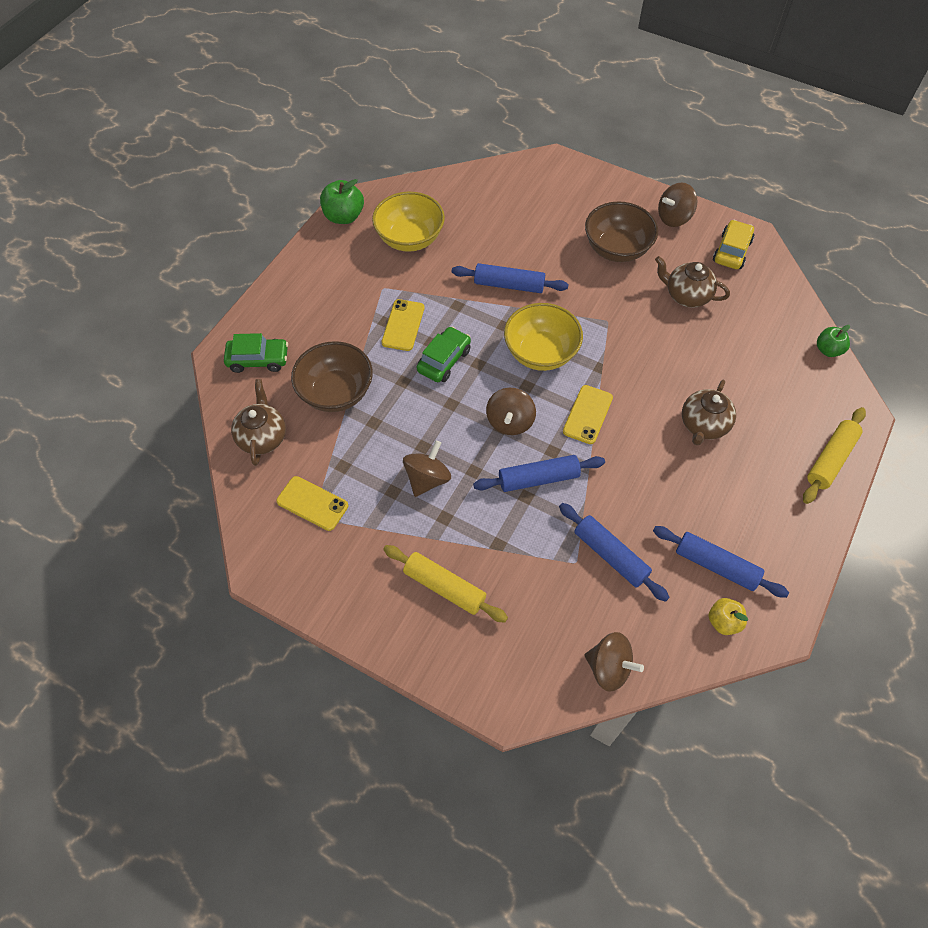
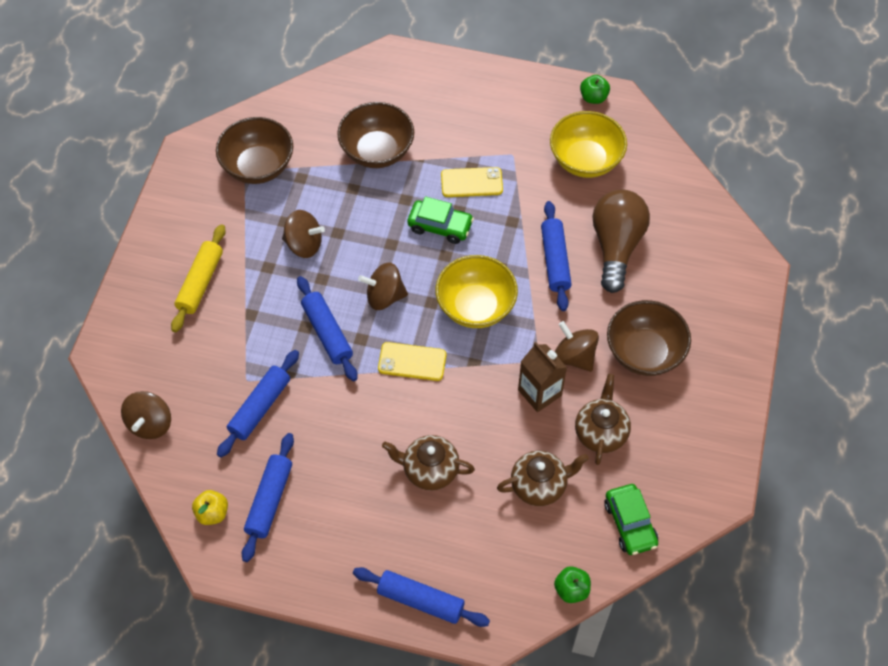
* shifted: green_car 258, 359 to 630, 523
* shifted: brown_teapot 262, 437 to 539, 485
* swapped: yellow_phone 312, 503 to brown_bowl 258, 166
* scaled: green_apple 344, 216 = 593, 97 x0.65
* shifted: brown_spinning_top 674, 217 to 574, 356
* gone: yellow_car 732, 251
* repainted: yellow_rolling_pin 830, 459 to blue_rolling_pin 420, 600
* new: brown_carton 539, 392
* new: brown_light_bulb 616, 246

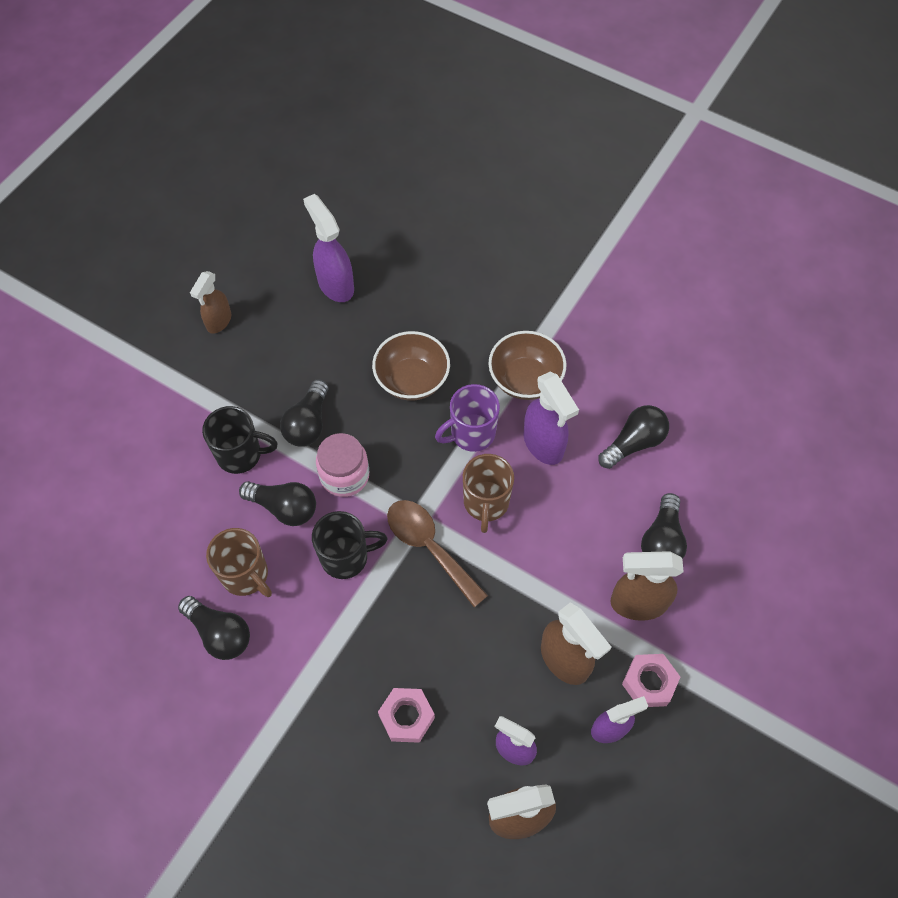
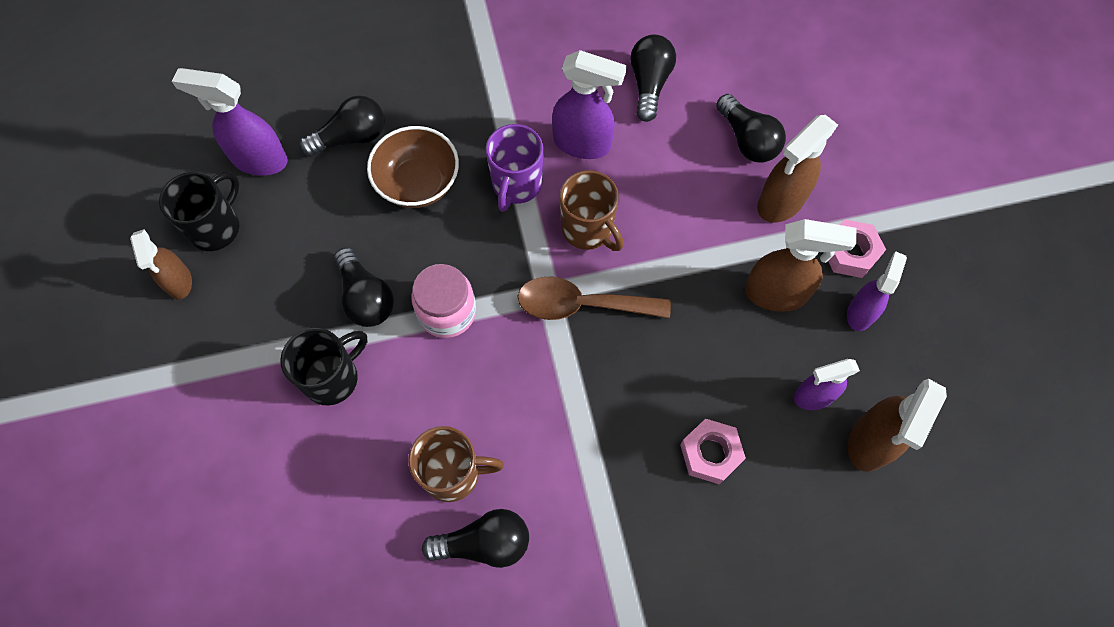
* shifted: black_light_bulb 284, 508 to 351, 137
* shifted: black_mug 346, 557 to 216, 227
* gone: brown_bowl 525, 379

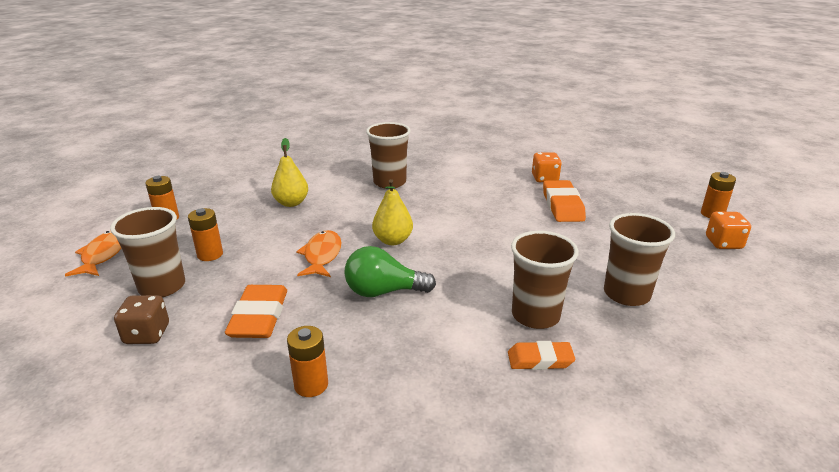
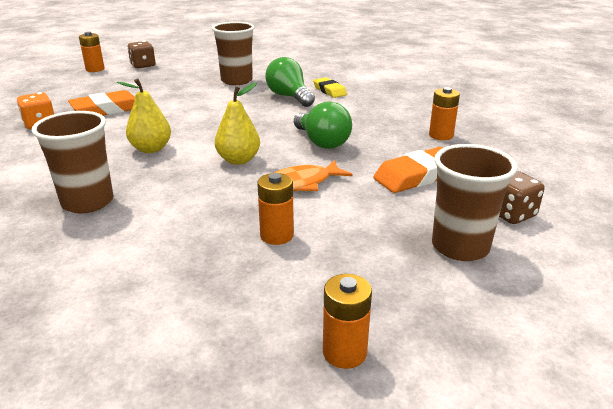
* gone: orange_fish 103, 255
* shifted: orange_battery 210, 254 to 277, 235
* shifted: yellow_pear 291, 203 to 151, 149
* repainted: orange_eraser 540, 360 to yellow_eraser 329, 91
* swapped: brown_cup 535, 315 to green_light_bulb 289, 97
* repainted: orange_dice 723, 243 to brown_dice 143, 65

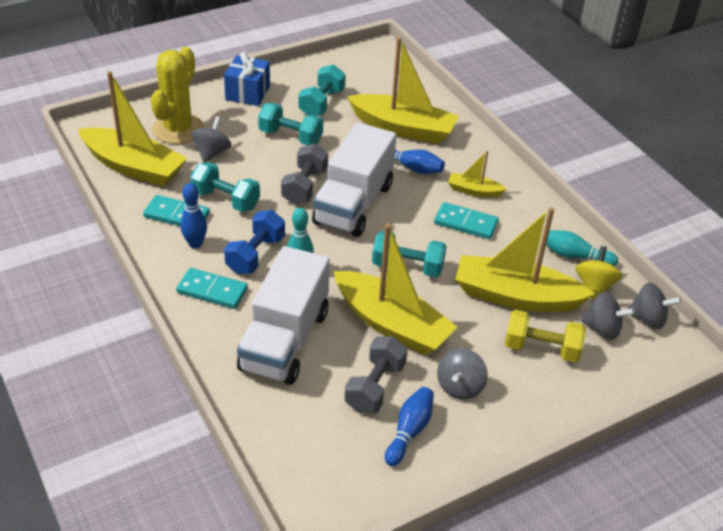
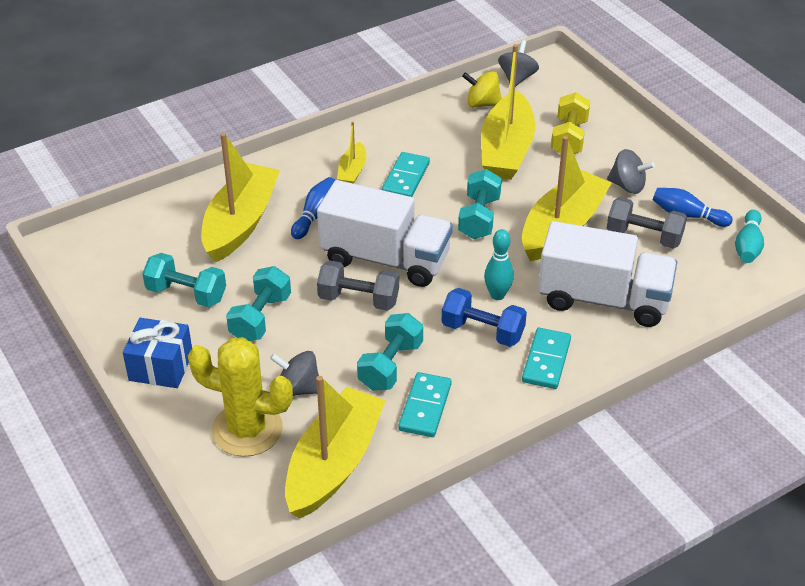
* gone: blue_bowling_pin 195, 244
* shifted: turquoise_bowling_pin 574, 256 to 748, 246
* gone: grey_spinning_top 602, 329

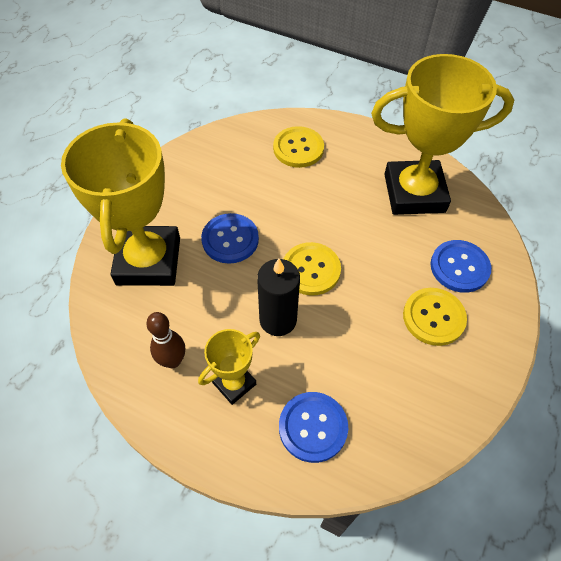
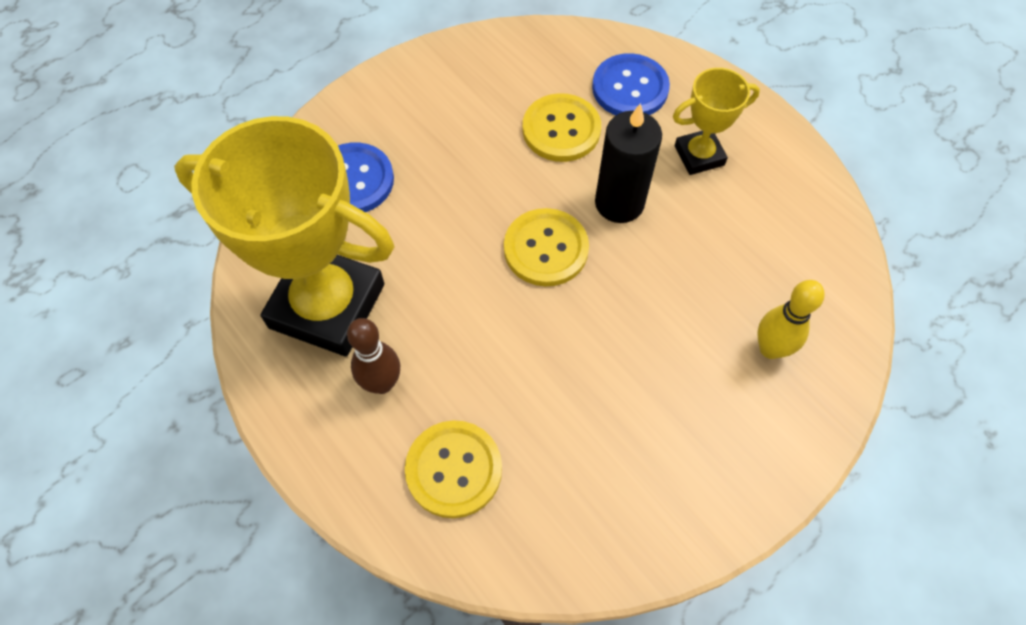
* swapped: yellow_trophy 148, 261 to yellow_bowling_pin 770, 348
* shifted: brown_bowling_pin 172, 361 to 382, 383
* gone: blue_button 230, 239
* shifted: yellow_button 433, 317 to 561, 129

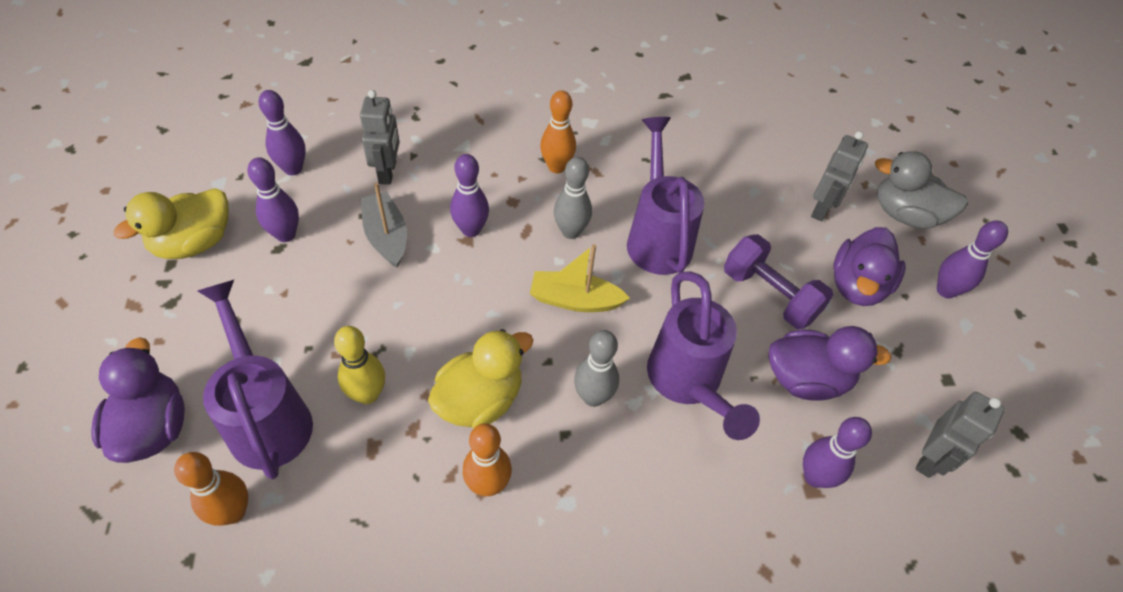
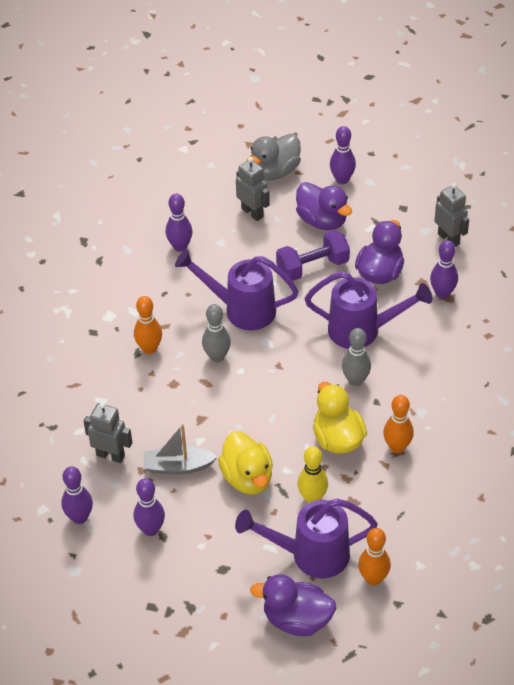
* shifted: yellow_duck 194, 243 to 247, 478
* shifted: purple_bowling_pin 471, 230 to 180, 247
* gone: yellow_boat 575, 300

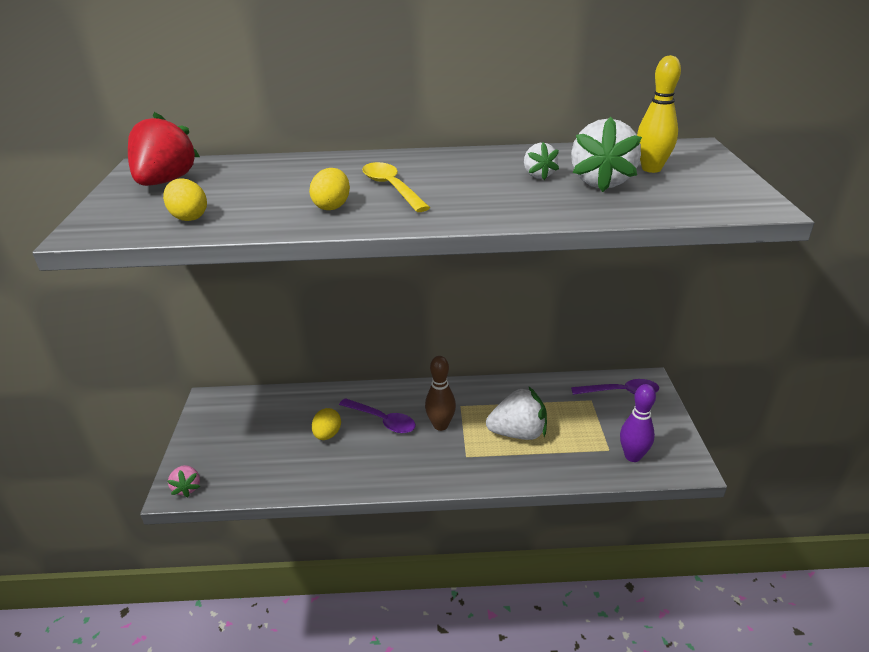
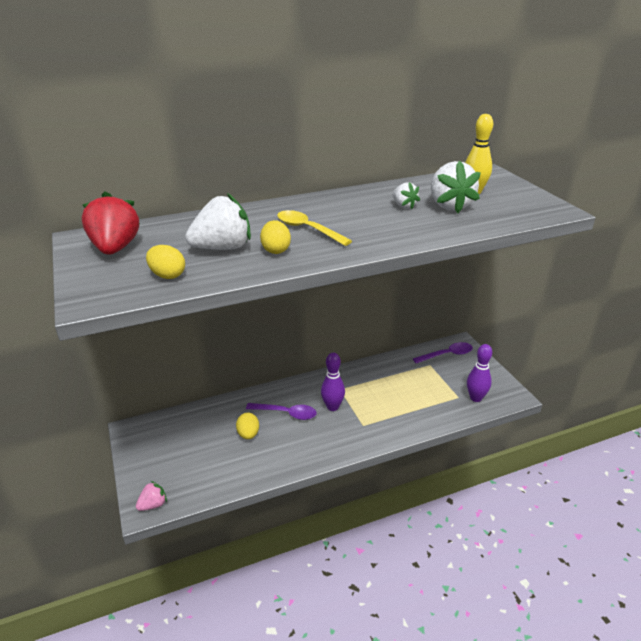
* rotated: pink_strawberry 187, 488 = 153, 504 90 degrees counterclockwise
* repainted: brown_bowling_pin 440, 425 to purple_bowling_pin 332, 407
* shifted: white_strawberry 518, 433 to 223, 248

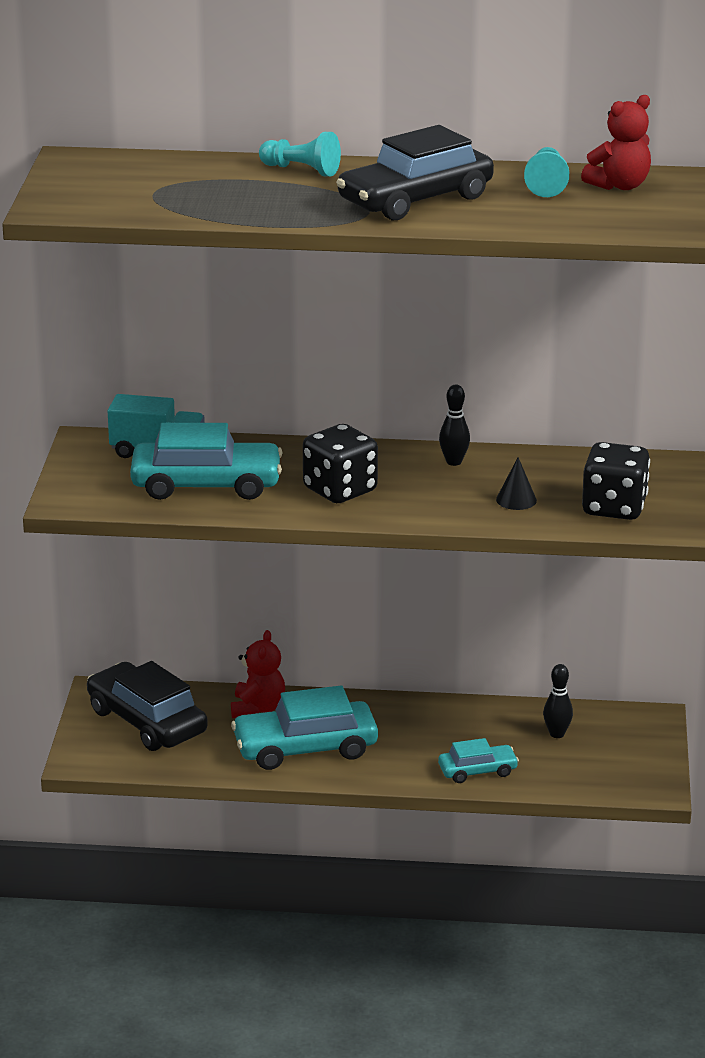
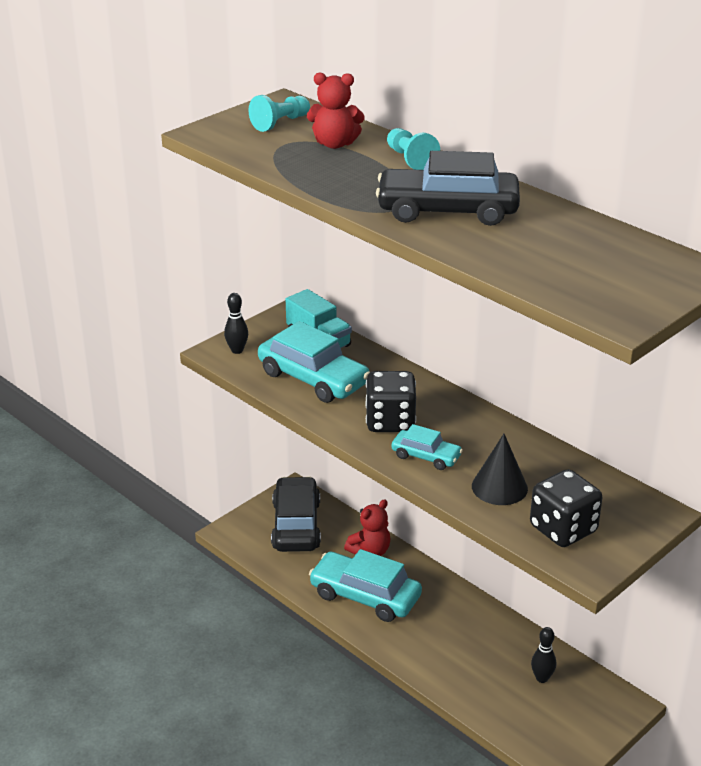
* shifted: turquoise_car 477, 771 to 426, 456
* shifted: black_bowling_pin 454, 462 to 237, 350
* scaled: black_cone 516, 500 = 499, 487 x1.59
* shifted: turquoise_pawn 546, 184 to 280, 123
* shifted: red_teddy_bear 619, 186 to 335, 144

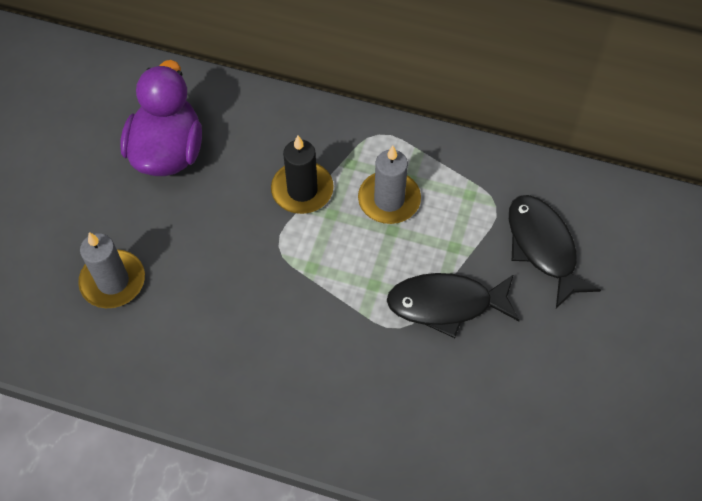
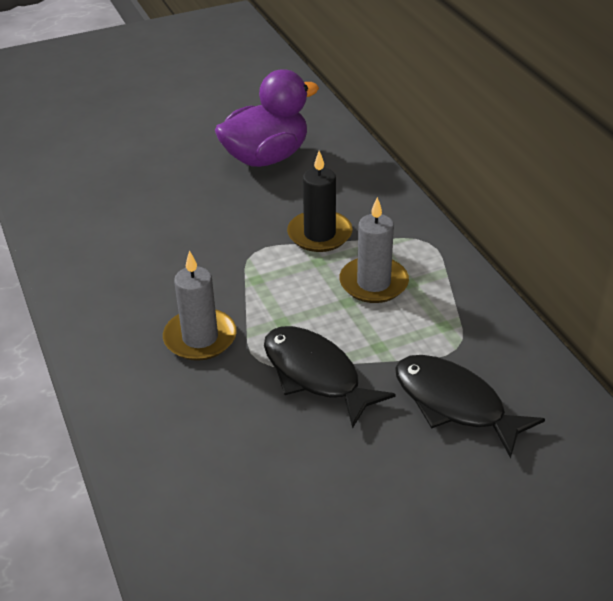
* shifted: grey_candle 113, 281 to 200, 338
* rotated: black_fish 543, 247 = 455, 404 75 degrees counterclockwise

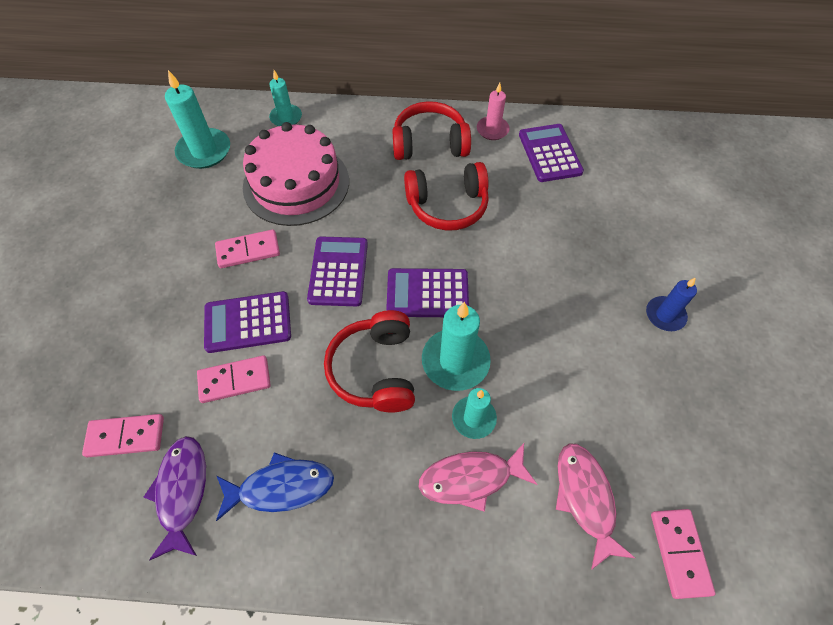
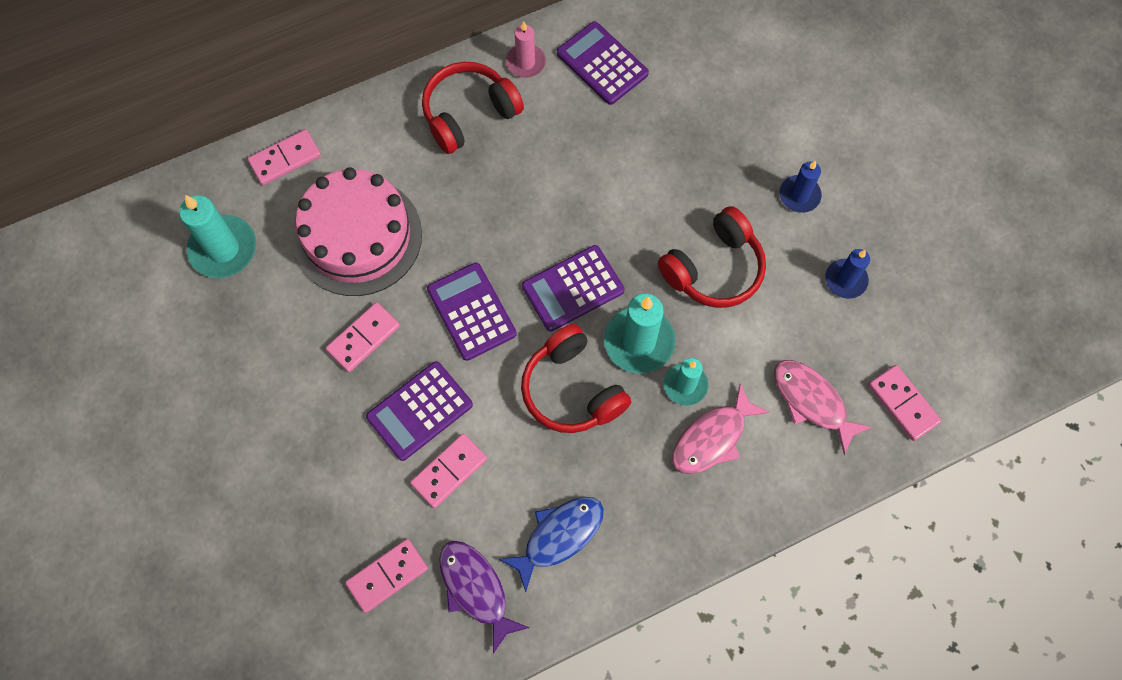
* swapped: turquoise_candle 286, 117 to pink_domino 285, 159
* shifted: red_headphones 447, 205 to 714, 268
* new: blue_candle 845, 280

